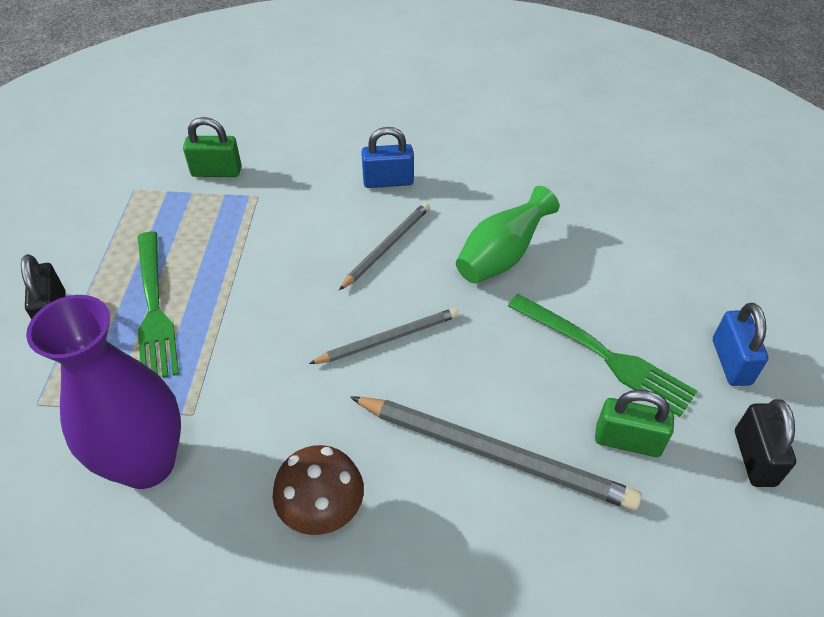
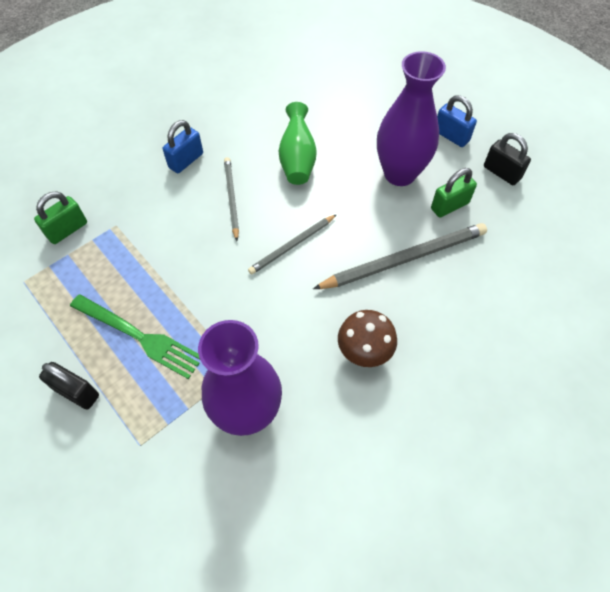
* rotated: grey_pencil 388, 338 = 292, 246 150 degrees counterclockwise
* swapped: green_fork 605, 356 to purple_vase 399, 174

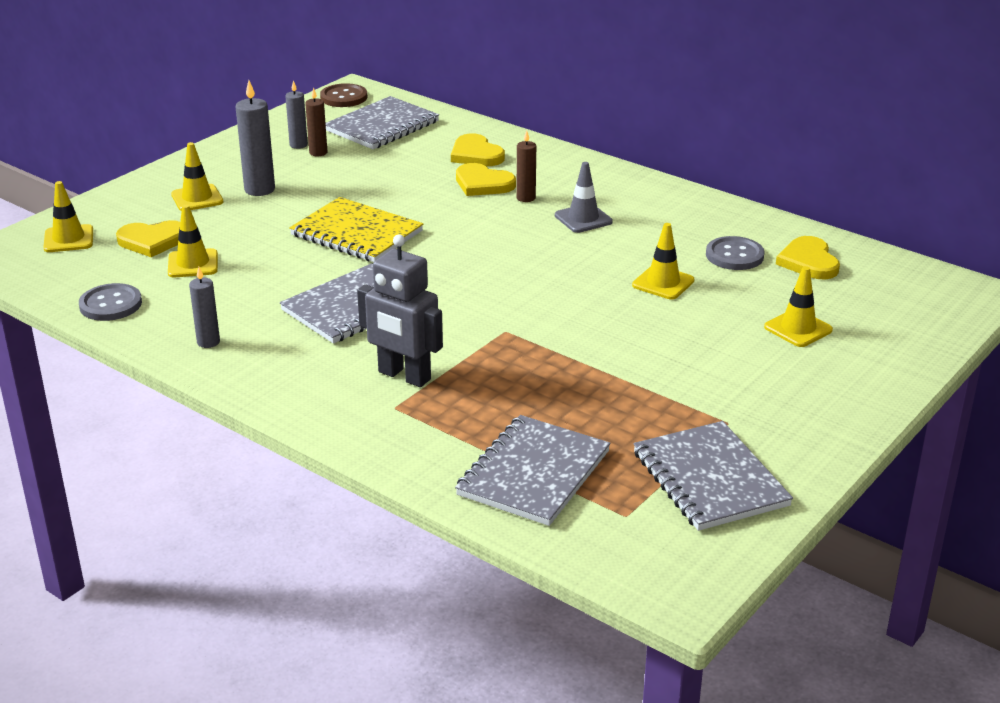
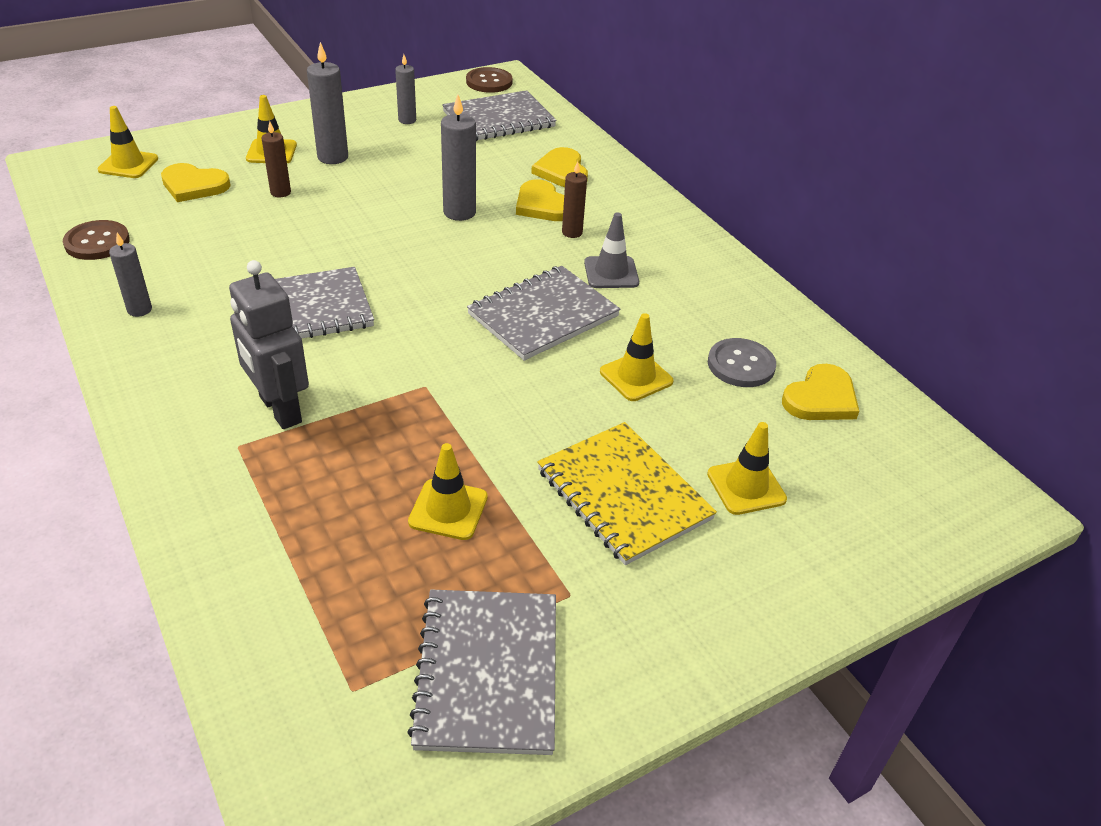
* repainted: grey_button 110, 304 to brown_button 97, 242
* shifted: yellow_traffic_cone 193, 264 to 448, 509
* shifted: yellow_notebook 356, 233 to 623, 494
* shifted: brown_candle 318, 153 to 280, 192
* shifted: grey_notebook 533, 473 to 543, 315
* rotated: yellow_heart 808, 262 = 821, 398 150 degrees counterclockwise
* new: grey_candle 459, 212

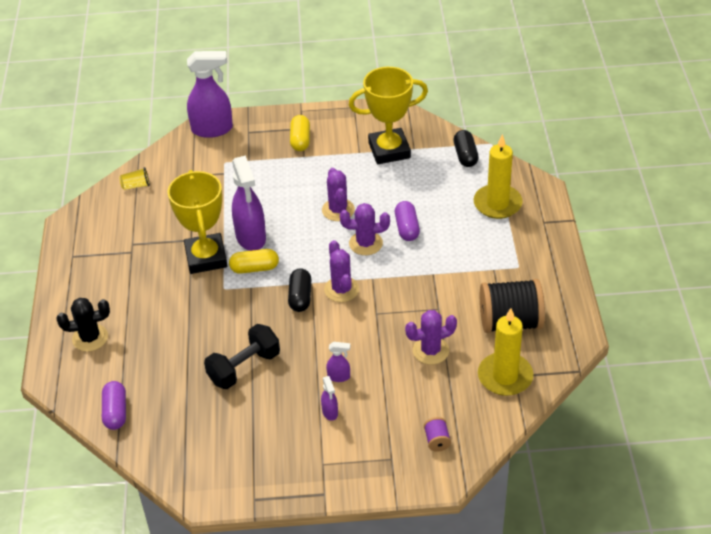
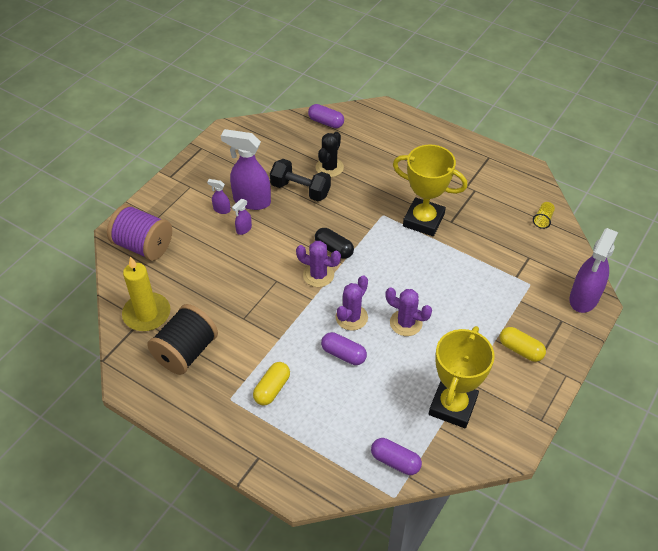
* shifted: black_cactus 90, 338 to 329, 167
* rotated: black_dumbbell 244, 368 = 300, 190 60 degrees counterclockwise
* shifted: yellow_capsule 254, 268 to 272, 389
* shifted: purple_spray_bottle 251, 237 to 251, 201
* gone: purple_cactus 430, 351
* scaled: purple_spool 437, 440 = 143, 246 x2.36
* repainted: black_capsule 465, 155 to purple_capsule 395, 461
* gone: yellow_candle 497, 204

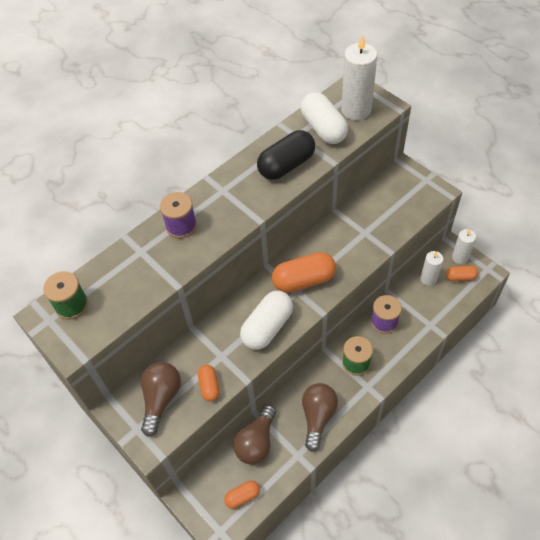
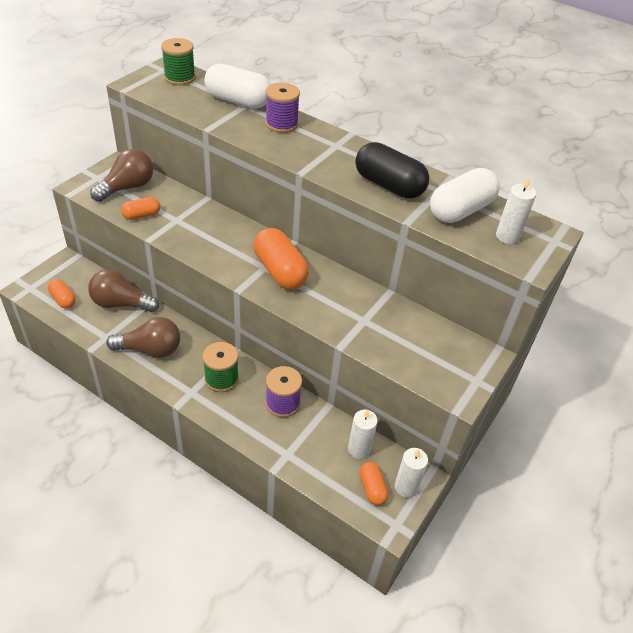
* rotated: brown_light_bulb 161, 399 = 127, 187 45 degrees counterclockwise
* shifted: white_capsule 267, 327 to 238, 101
* scaled: white_candle 356, 110 = 507, 236 x0.59

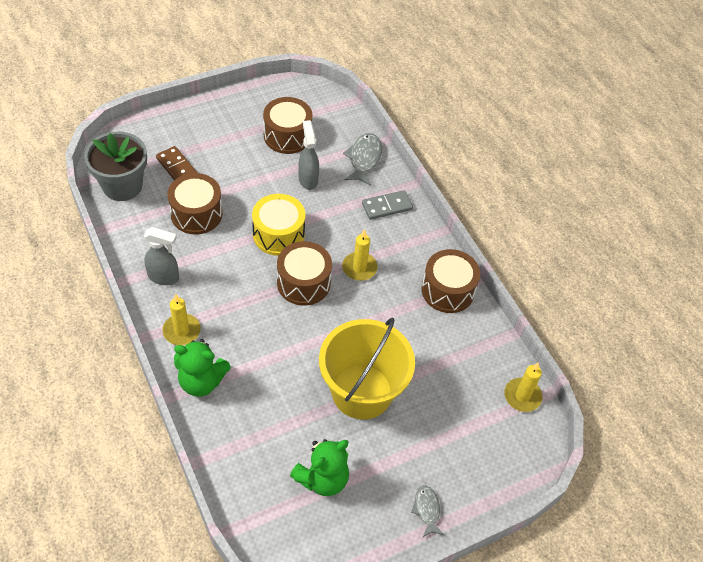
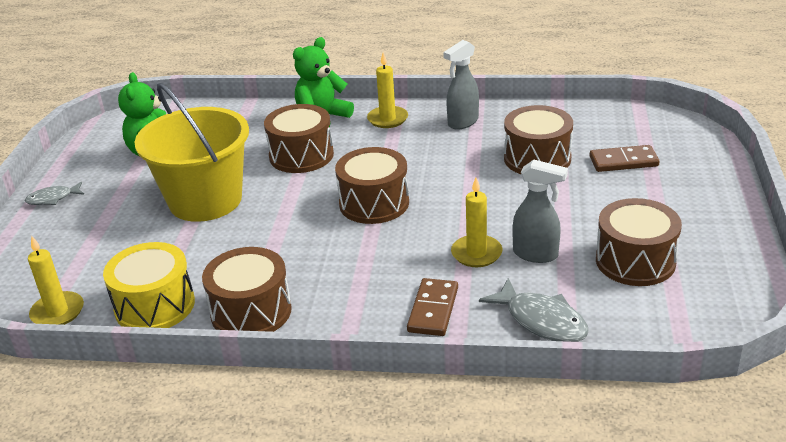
* gone: grey_flower_pot 122, 186
* shifted: yellow_drum 278, 234 to 155, 306
* shifted: yellow_candle 359, 268 to 476, 253
* repainted: grey_domino 387, 206 to brown_domino 433, 310
* rotated: grey_fish 427, 510 = 53, 198 135 degrees clockwise
* new: brown_drum 301, 155

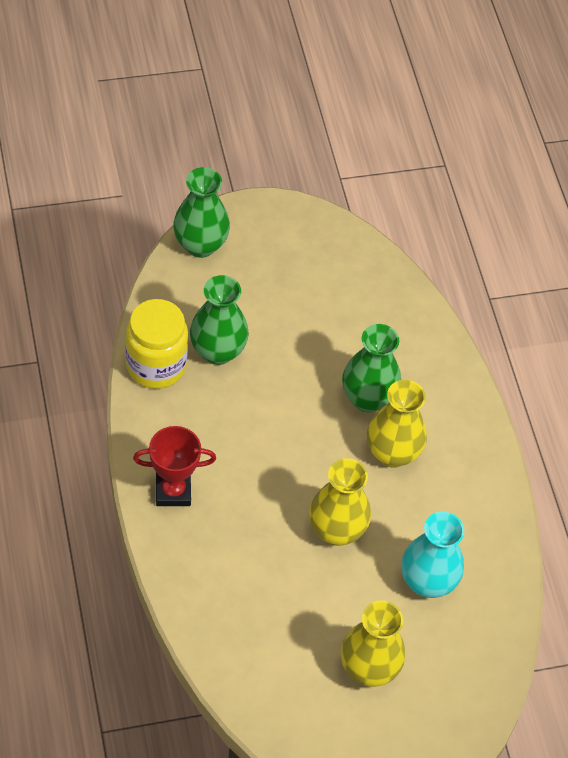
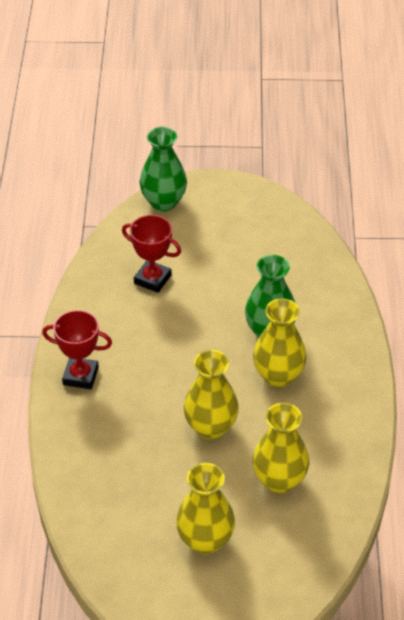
* gone: yellow_jar 156, 365
* swapped: green_vase 217, 351 to red_trophy 152, 279
* repainted: turquoise_vase 427, 582 to yellow_vase 279, 480

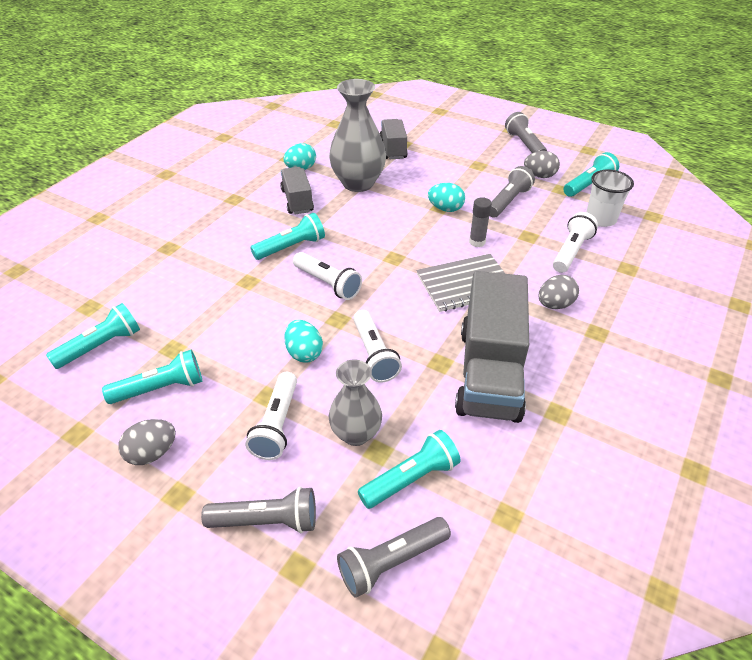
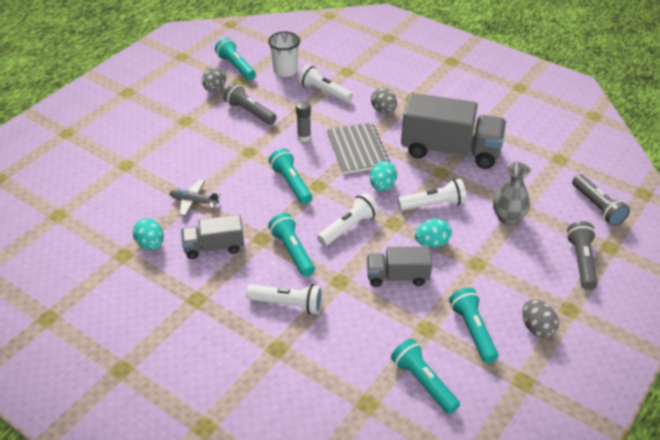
* shifted: white_flashlight 277, 425 to 288, 304
* swapped: grey_vase 358, 183 to grey_plane 194, 201
* shifted: turquoise_flashlight 411, 479 to 291, 183
* shifted: grey_truck 393, 149 to 397, 277
* shifted: turquoise_egg 445, 209 to 382, 186
* gone: grey_flashlight 524, 144

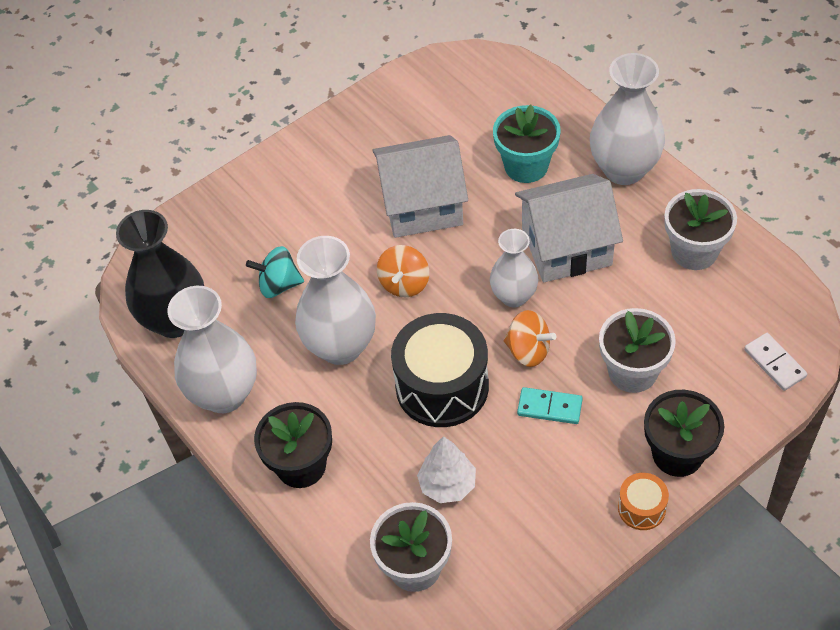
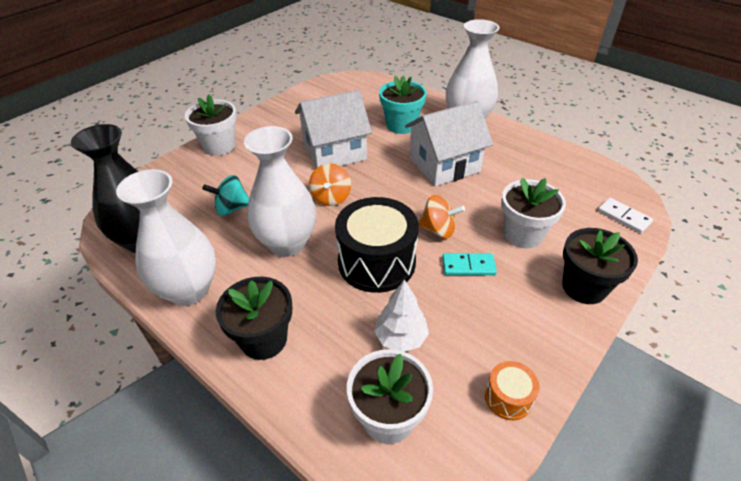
* gone: white_vase 514, 296
* shifted: orange_drum 641, 508 to 508, 398
* shifted: white_flower_pot 694, 251 to 219, 146

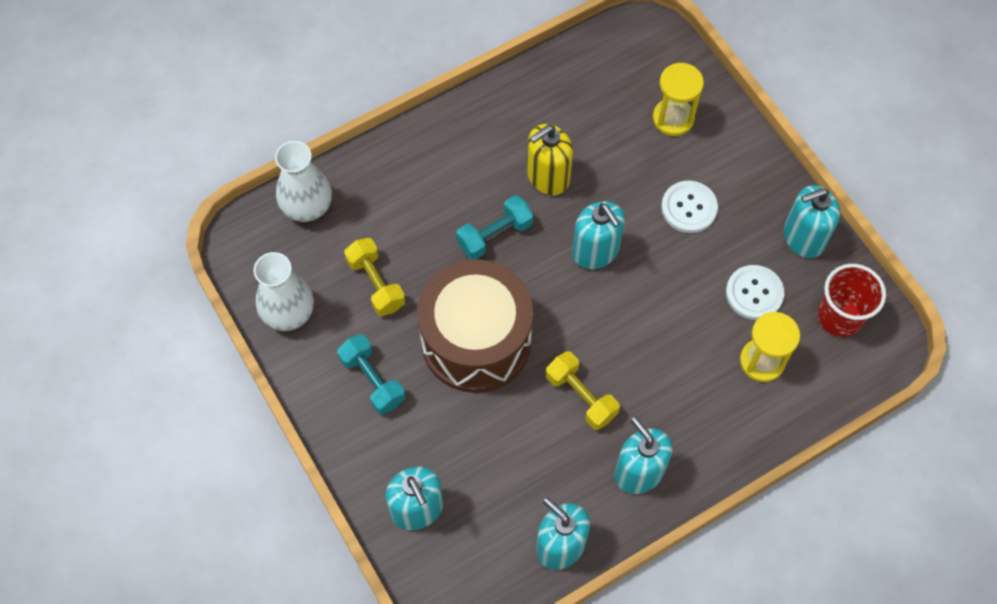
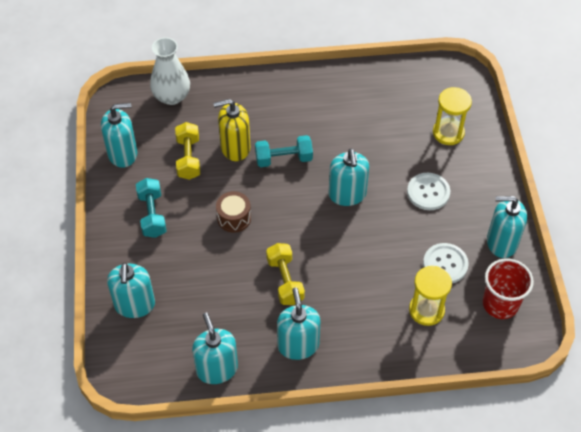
* swapped: white_vase 288, 312 to turquoise_soap_dispenser 123, 154
* scaled: brown_drum 476, 341 = 234, 218 x0.41
* shifted: yellow_soap_dispenser 548, 176 to 235, 148

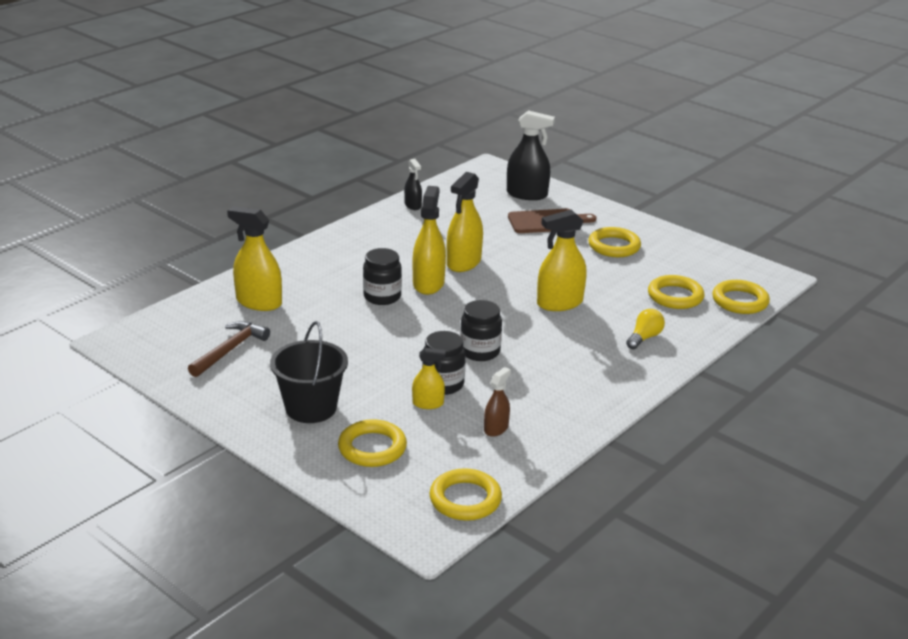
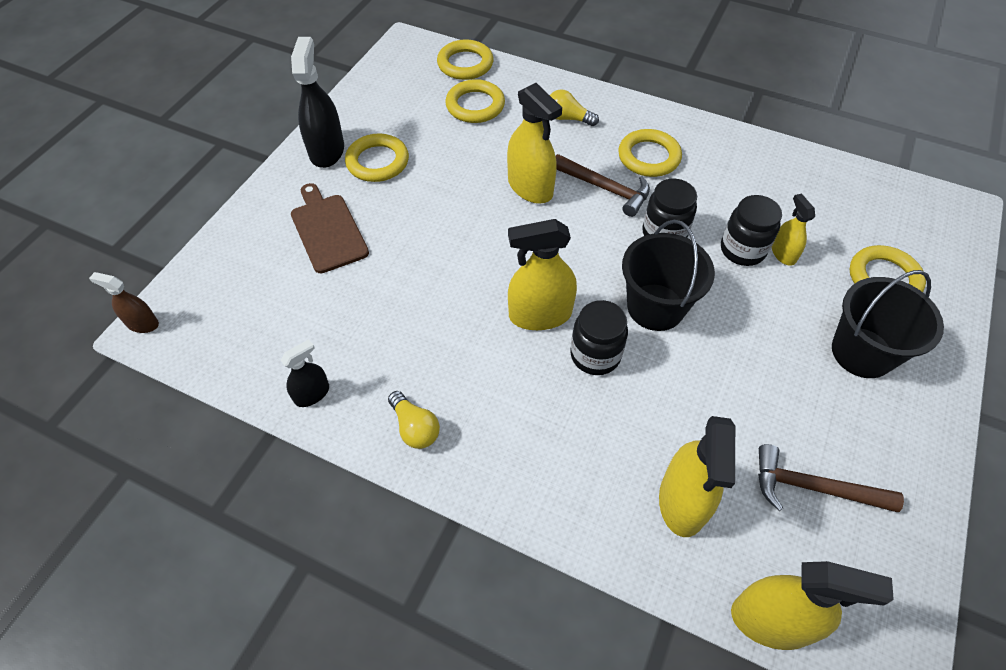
* shifted: yellow_ring 465, 499 to 649, 157
* shifted: yellow_spray_bottle 464, 262 to 771, 620
* shifted: brown_spray_bottle 496, 428 to 142, 323
* shifted: black_spray_bottle 527, 194 to 327, 151
* new: yellow_light_bulb 415, 427
* new: brown_hammer 605, 189
* new: black_bucket 655, 307

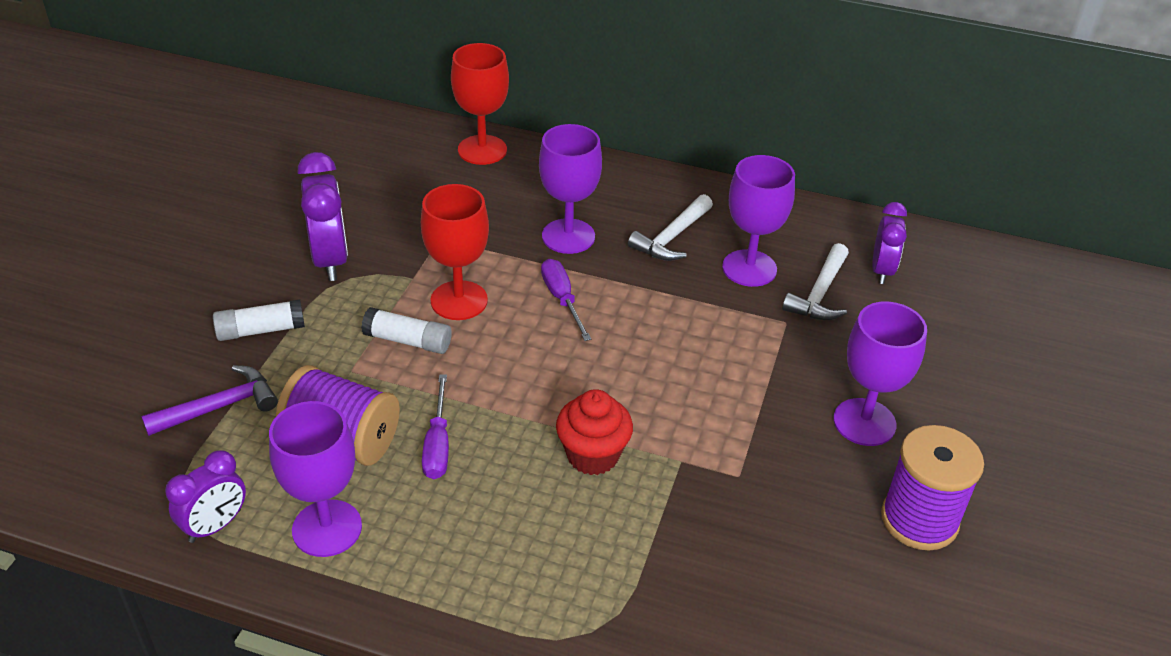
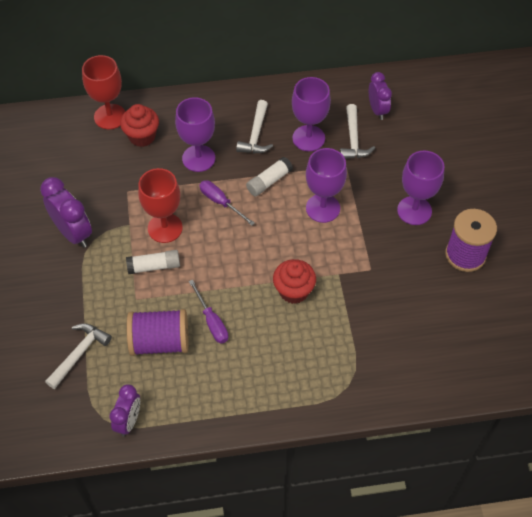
* repainted: purple_hammer 220, 407 to white_hammer 79, 353
* shifted: white_glue_stick 260, 330 to 269, 181
* shifted: purple_goblet 327, 528 to 323, 208
* new: red_cupcake 142, 136

